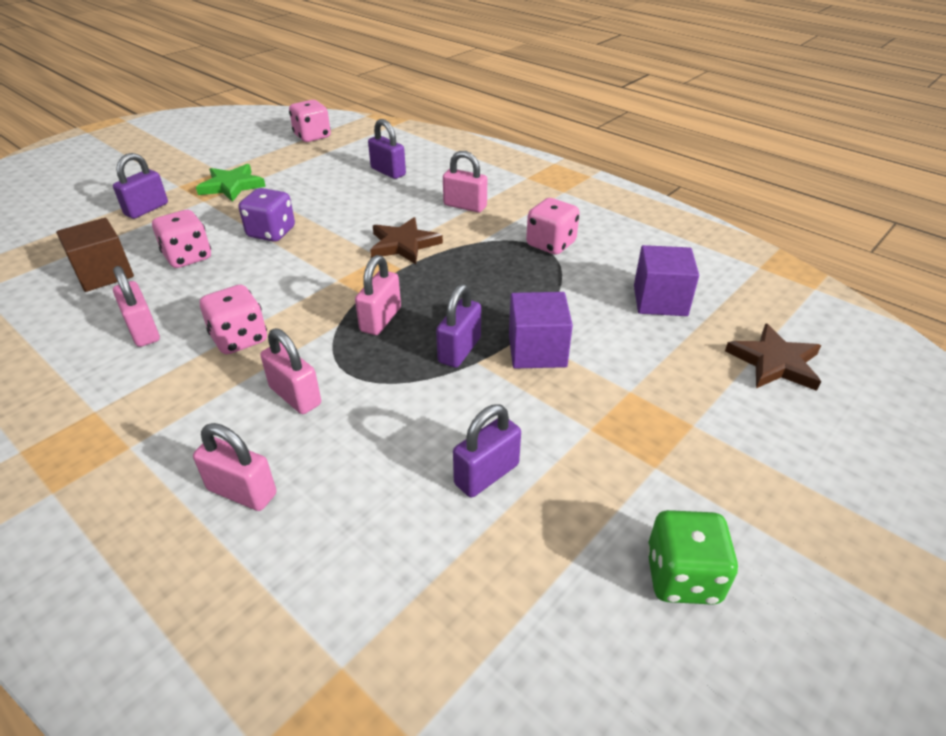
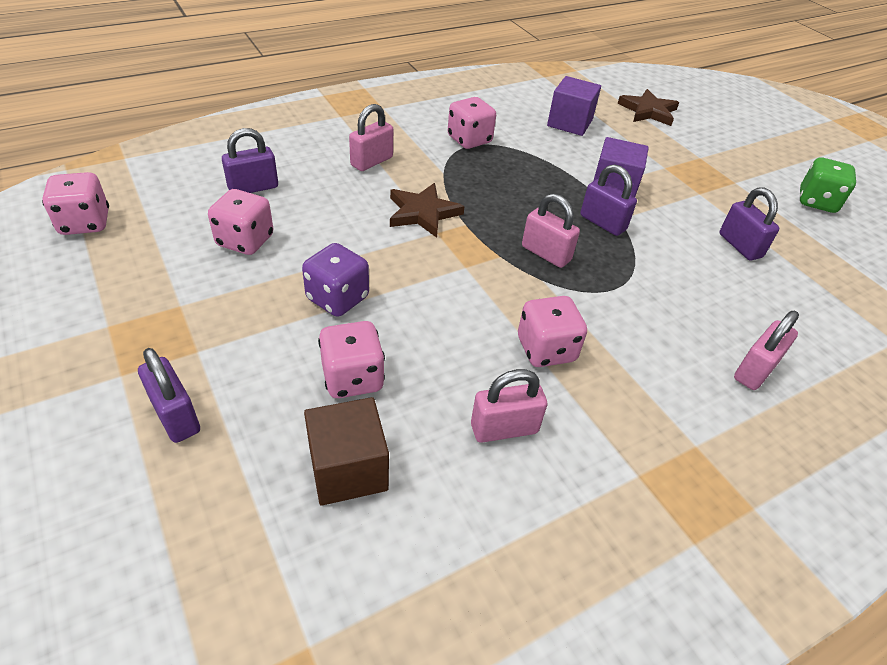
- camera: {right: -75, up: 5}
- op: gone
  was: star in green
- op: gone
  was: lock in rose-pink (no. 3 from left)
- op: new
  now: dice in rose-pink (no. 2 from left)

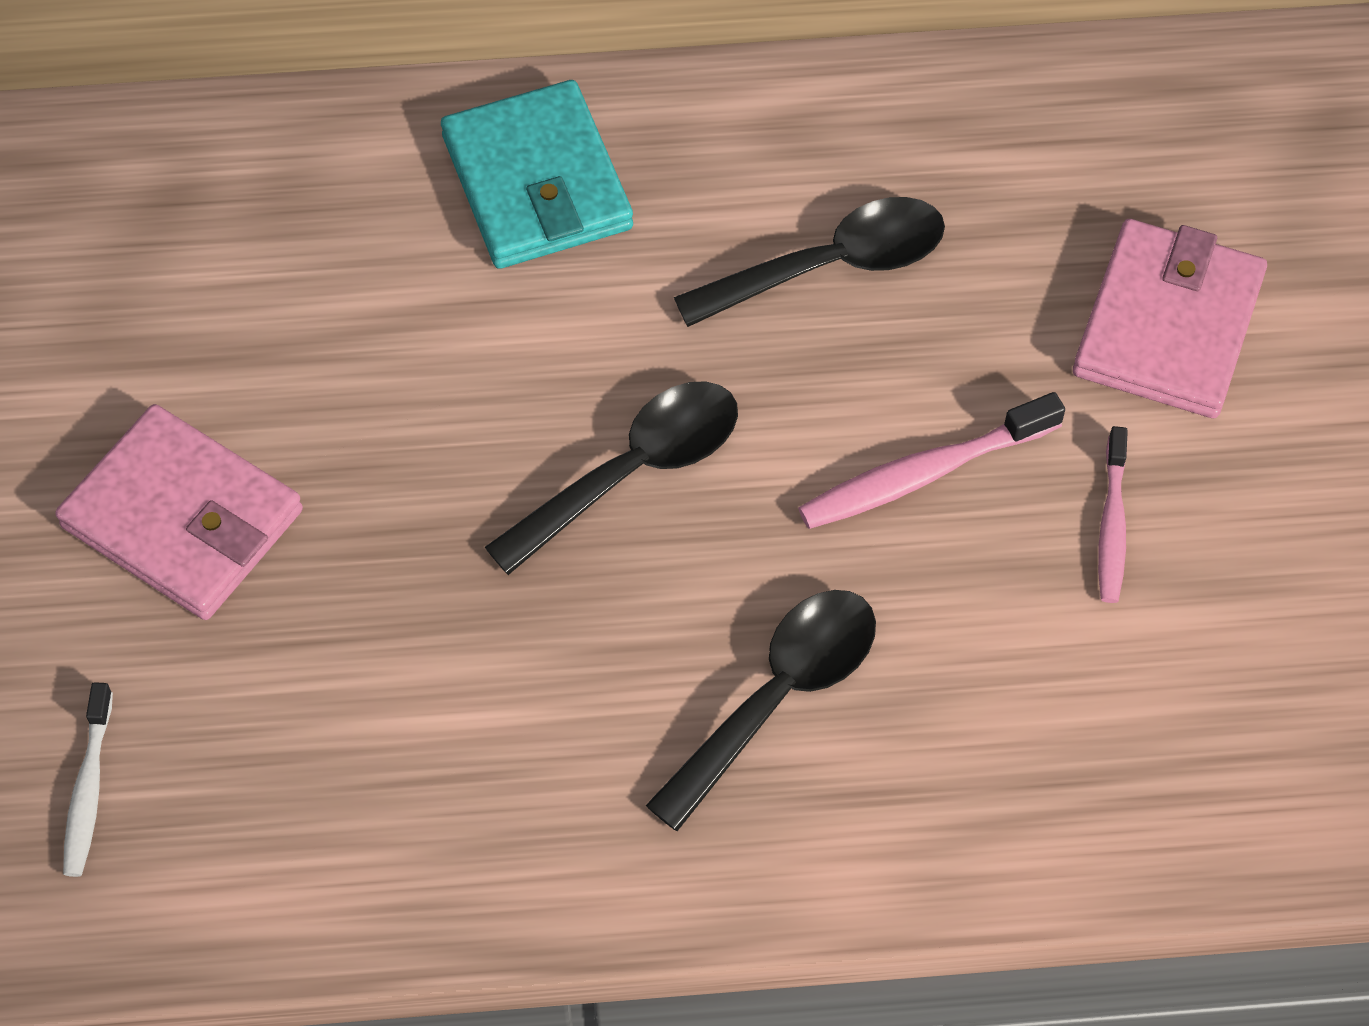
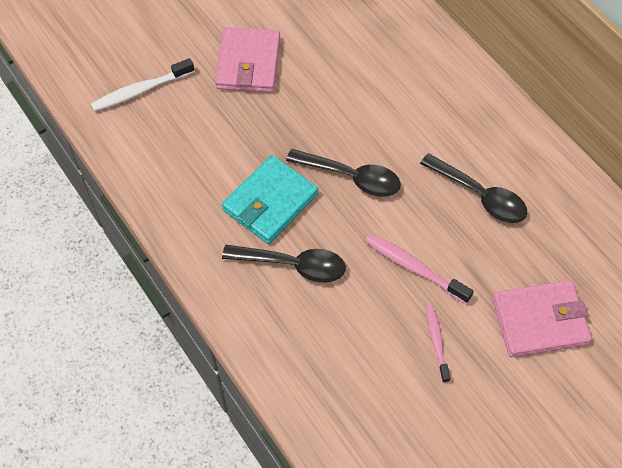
- camera: {right: 60, up: 0}
- op: shifted
  was: wallet in turquoise
- op: rotated
  was: tooth brush in rose-pink (no. 2 from left)
  clockwise: 105
- op: scaled
  was: tooth brush in white
  ratio: 1.52

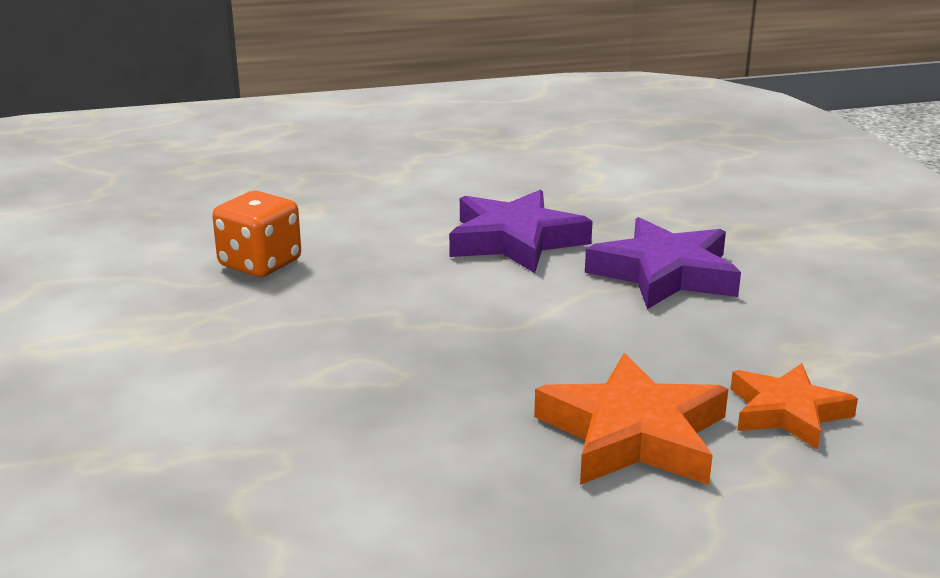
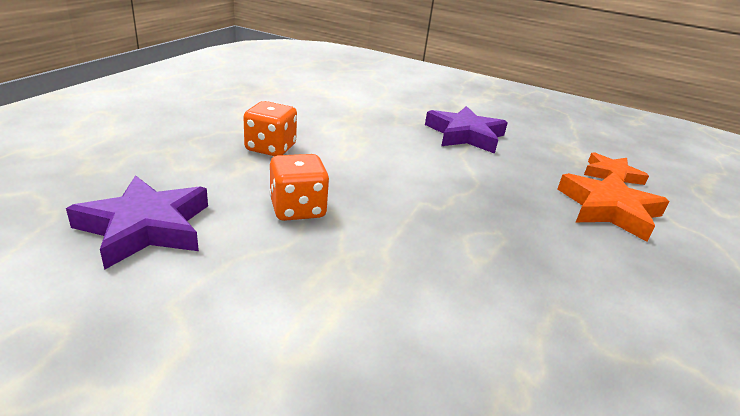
- camera: {right: -55, up: 5}
- op: new
  now: dice in orange (no. 1 from left)
- op: shifted
  was: star in violet (no. 1 from left)

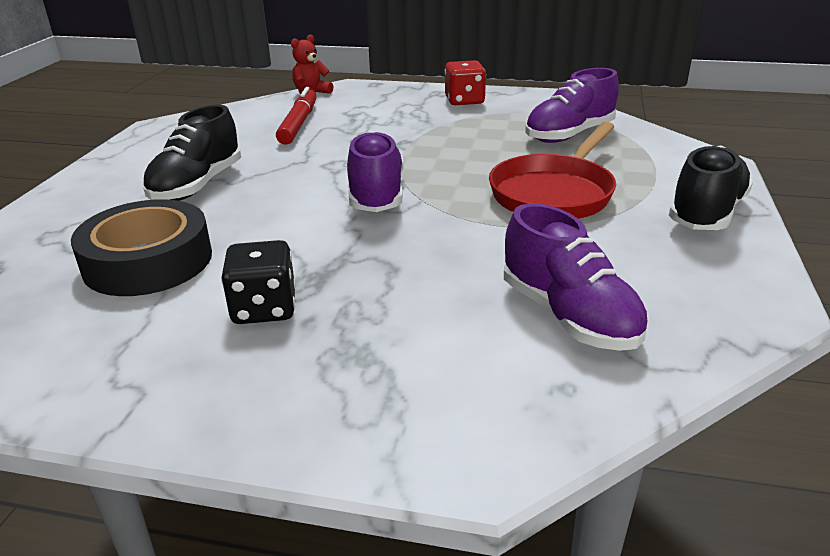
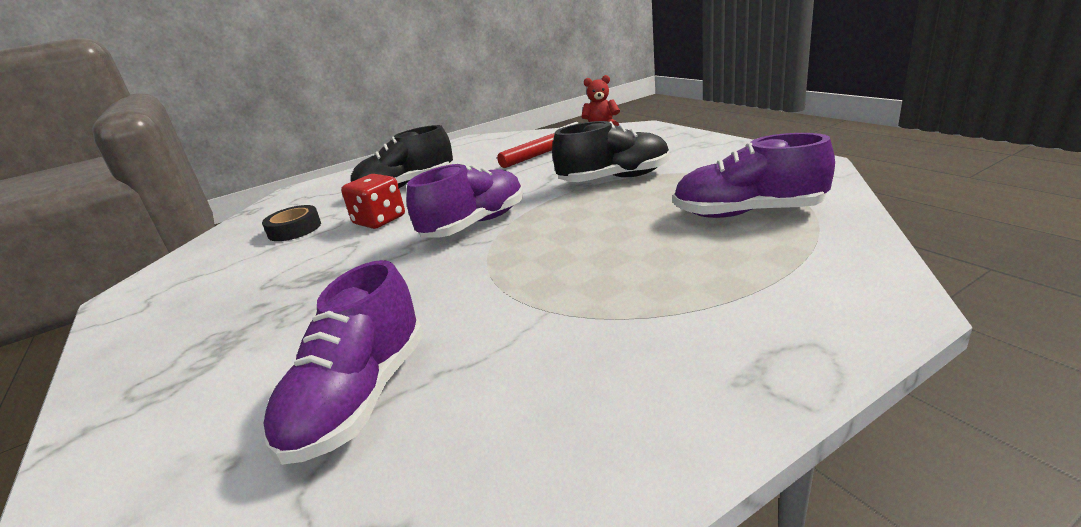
- camera: {right: 50, up: -5}
- op: gone
  was: dice in ebony
- op: gone
  was: skillet in scarlet
- op: shifted
  was: dice in scarlet
- op: shifted
  was: shoe in ebony (no. 2 from left)
- op: scaled
  was: sticky tape in ebony
  ratio: 0.56

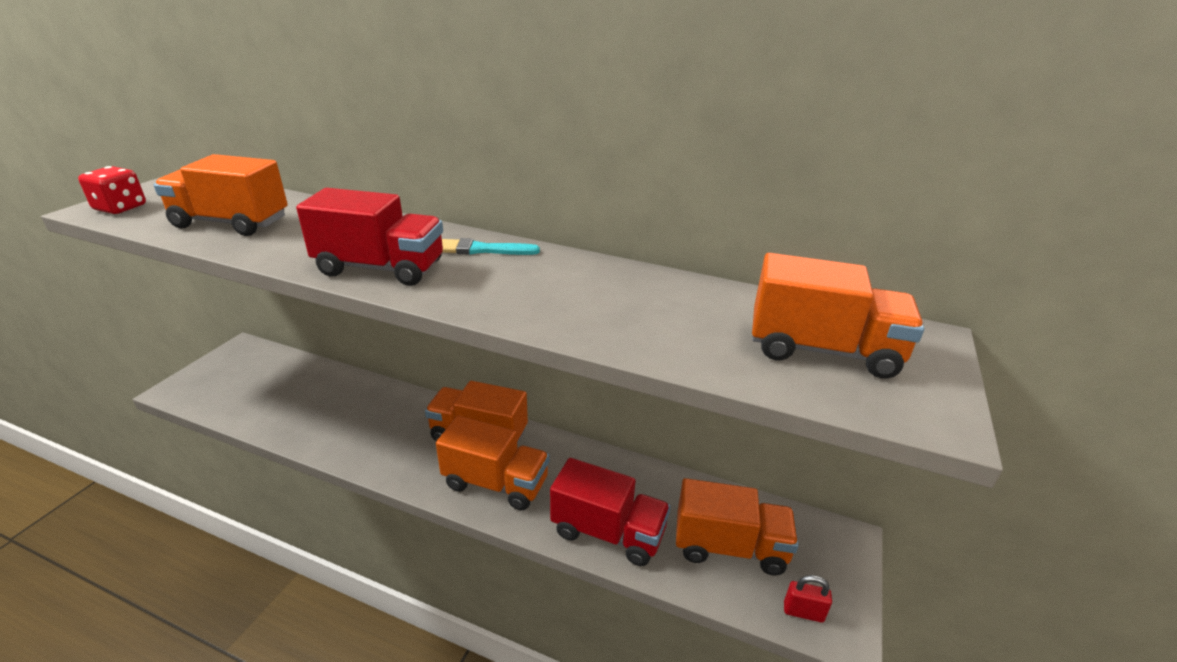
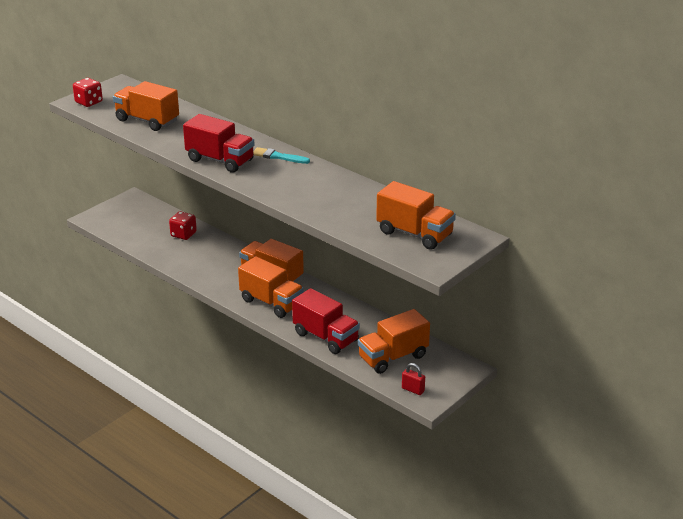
- camera: {right: 20, up: 0}
- op: new
  now: dice in scarlet (no. 2 from left)
- op: rotated
  was: lorry in orange (no. 4 from left)
  clockwise: 120

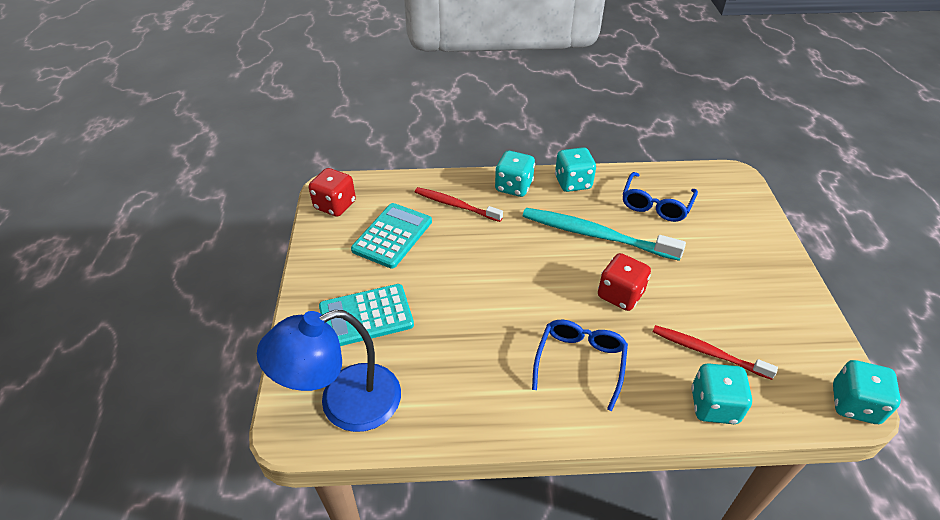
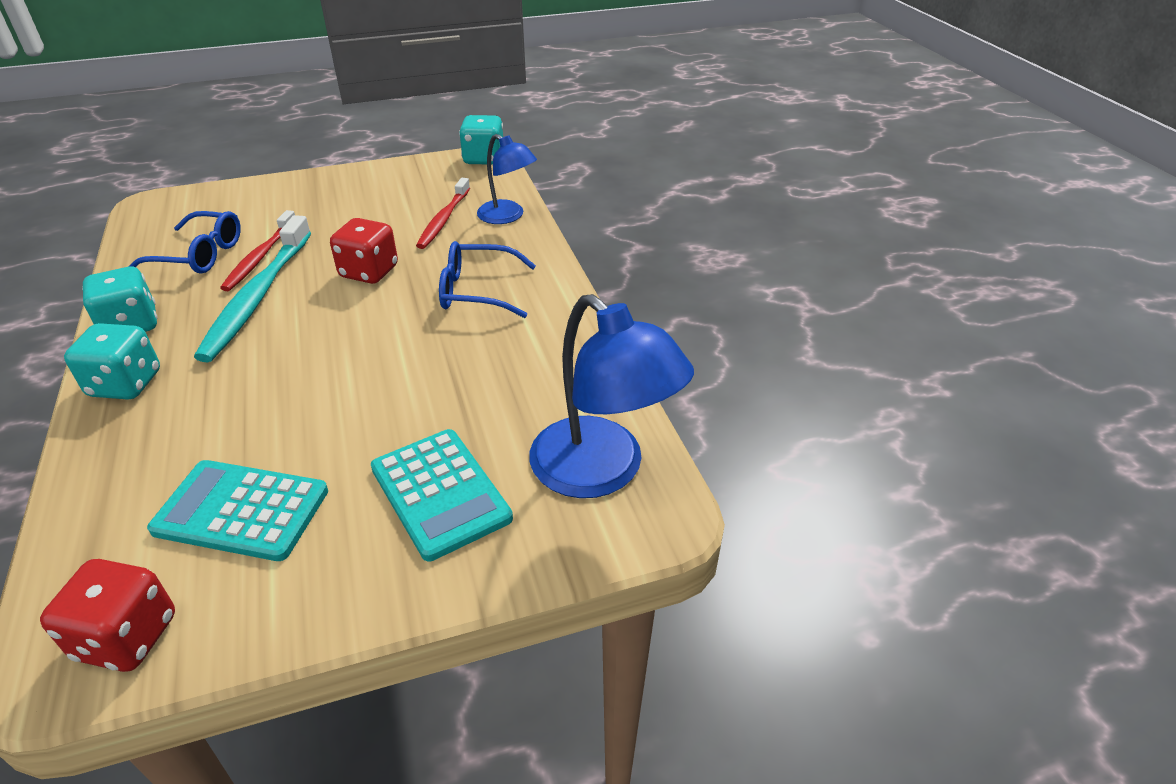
- camera: {right: -105, up: -5}
- op: shifted
  was: tooth brush in scarlet (no. 1 from left)
- op: swapped
  was: dice in turquoise (no. 3 from left)
  now: desk lamp in blue (no. 1 from left)

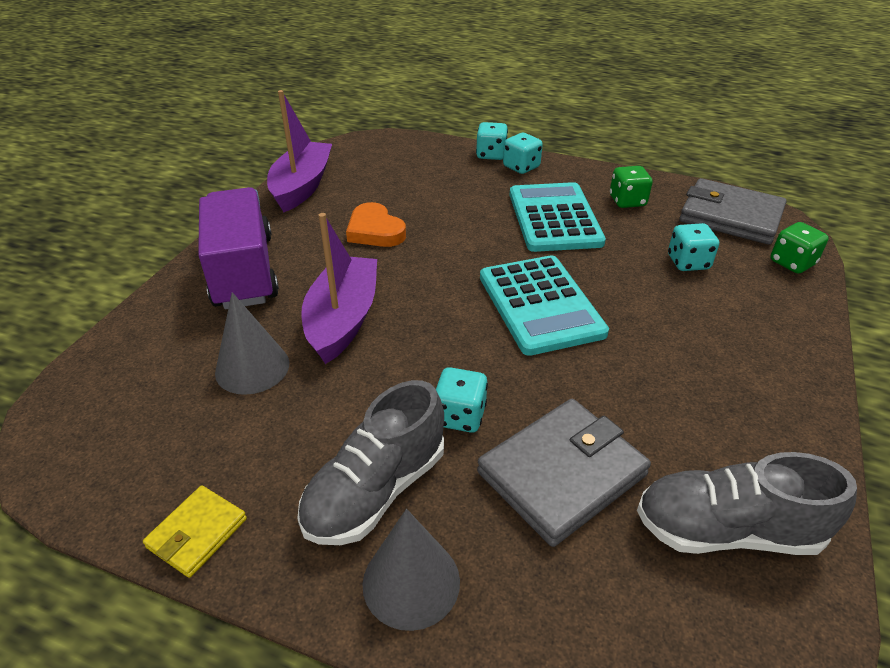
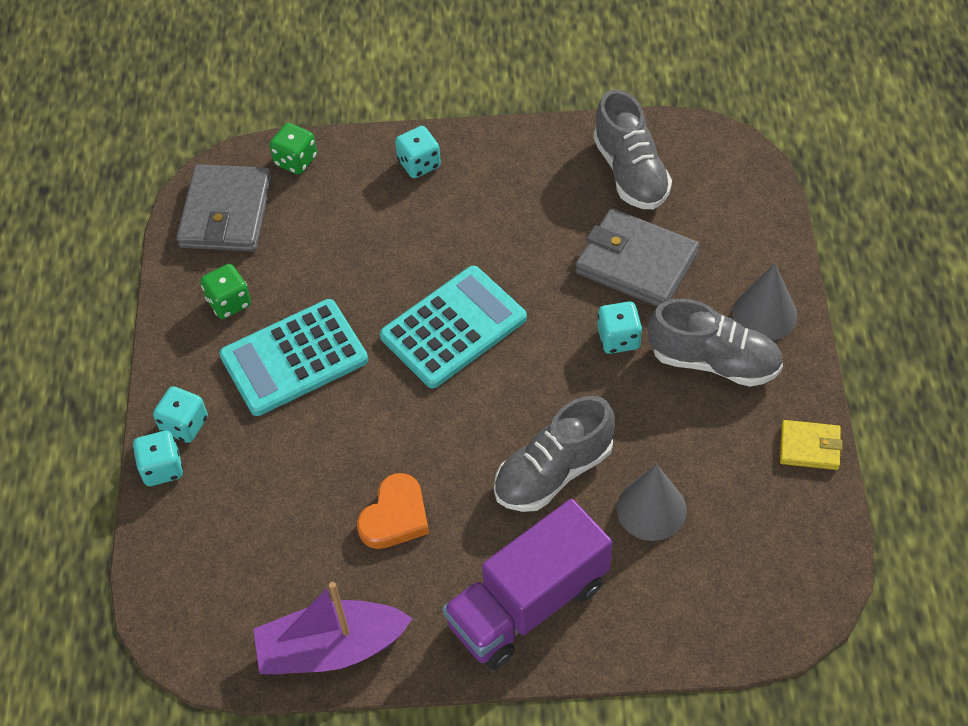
- camera: {right: -110, up: 15}
- op: shifted
  was: dice in turquoise (no. 4 from left in the first image)
  now: dice in turquoise (no. 3 from left)
- op: swapped
  was: boat in violet (no. 2 from left)
  now: shoe in gray (no. 1 from left)

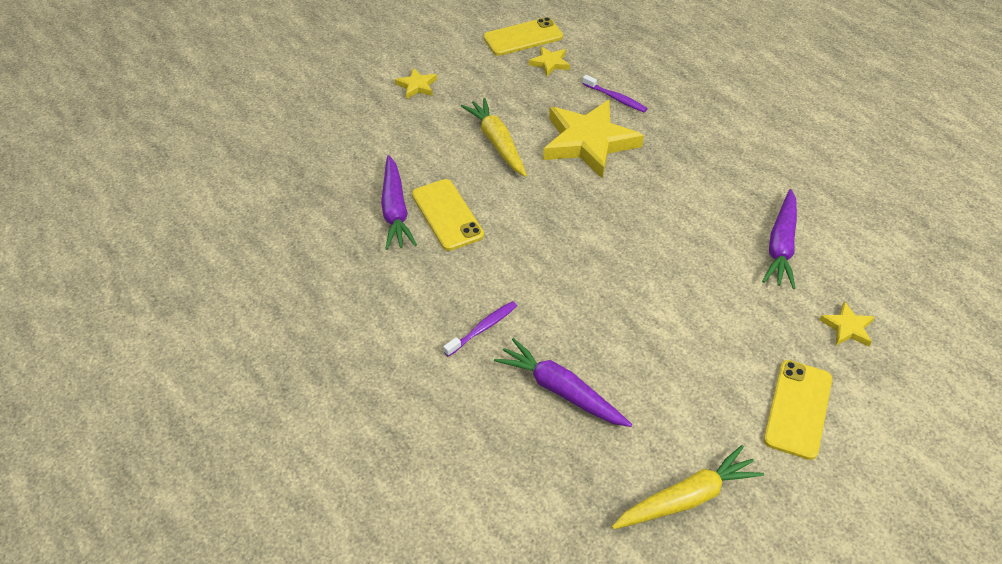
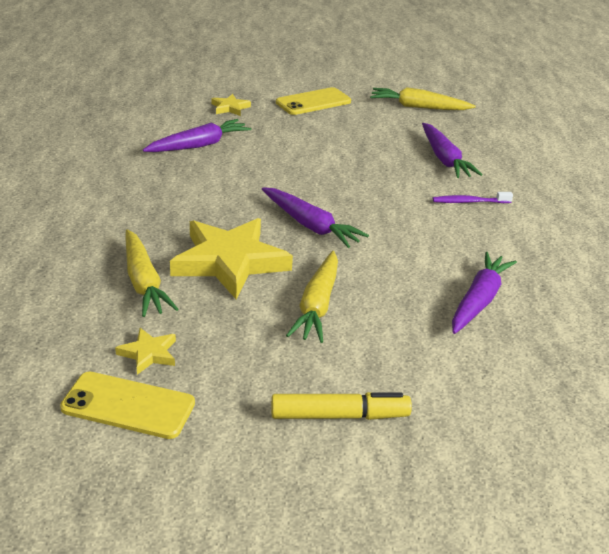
- camera: {right: -145, up: -15}
- op: gone
  was: phone in bright yellow (no. 1 from left)
- op: new
  now: carrot in violet (no. 2 from left)
- op: swapped
  was: star in bright yellow (no. 1 from left)
  now: marker in bright yellow
- op: swapped
  was: tooth brush in violet (no. 2 from left)
  now: carrot in bright yellow (no. 1 from left)

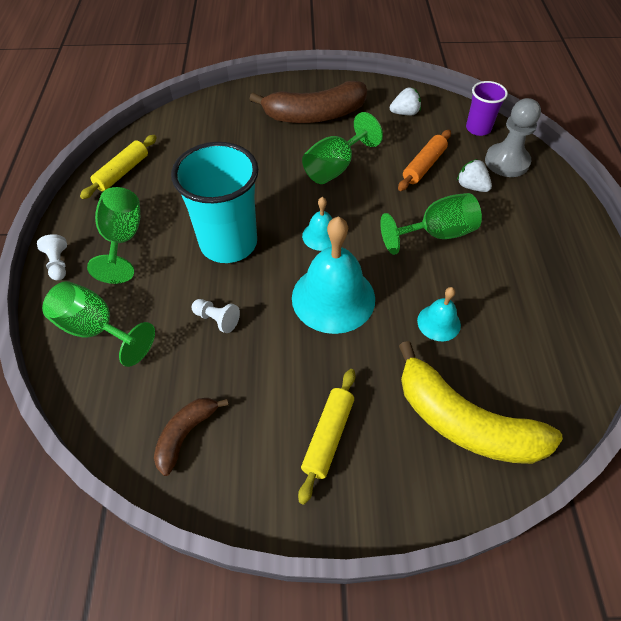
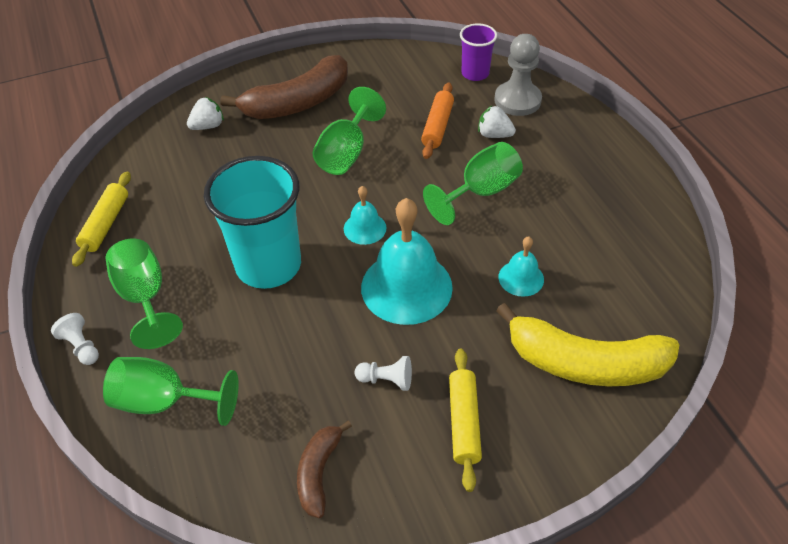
- camera: {right: -20, up: -5}
- op: shifted
  was: pawn in white (no. 2 from left)
- op: shifted
  was: strawberry in white (no. 1 from left)

